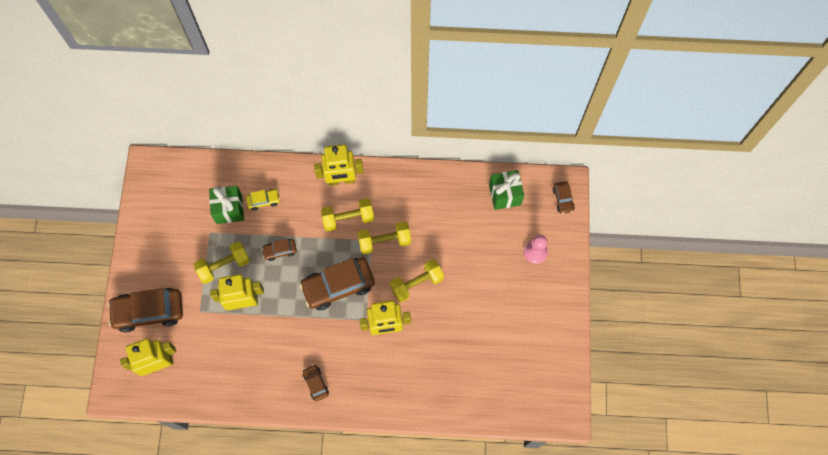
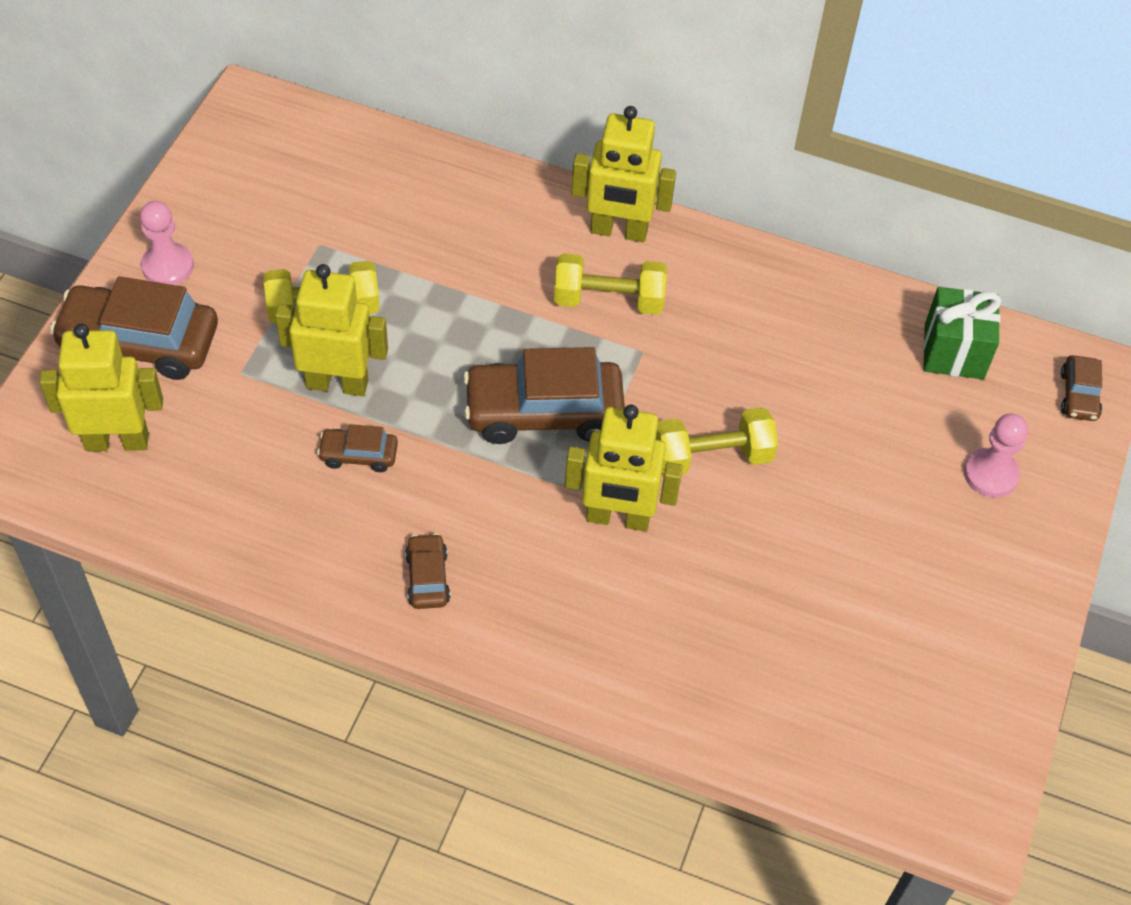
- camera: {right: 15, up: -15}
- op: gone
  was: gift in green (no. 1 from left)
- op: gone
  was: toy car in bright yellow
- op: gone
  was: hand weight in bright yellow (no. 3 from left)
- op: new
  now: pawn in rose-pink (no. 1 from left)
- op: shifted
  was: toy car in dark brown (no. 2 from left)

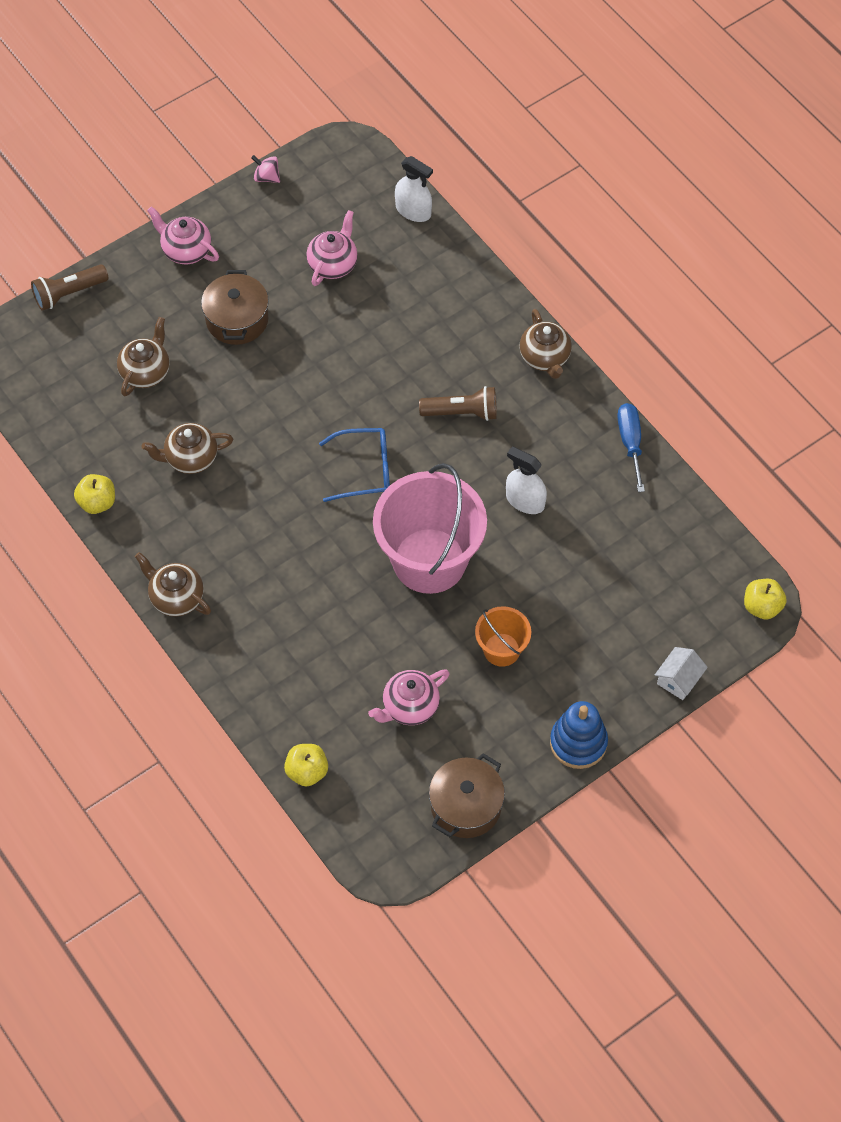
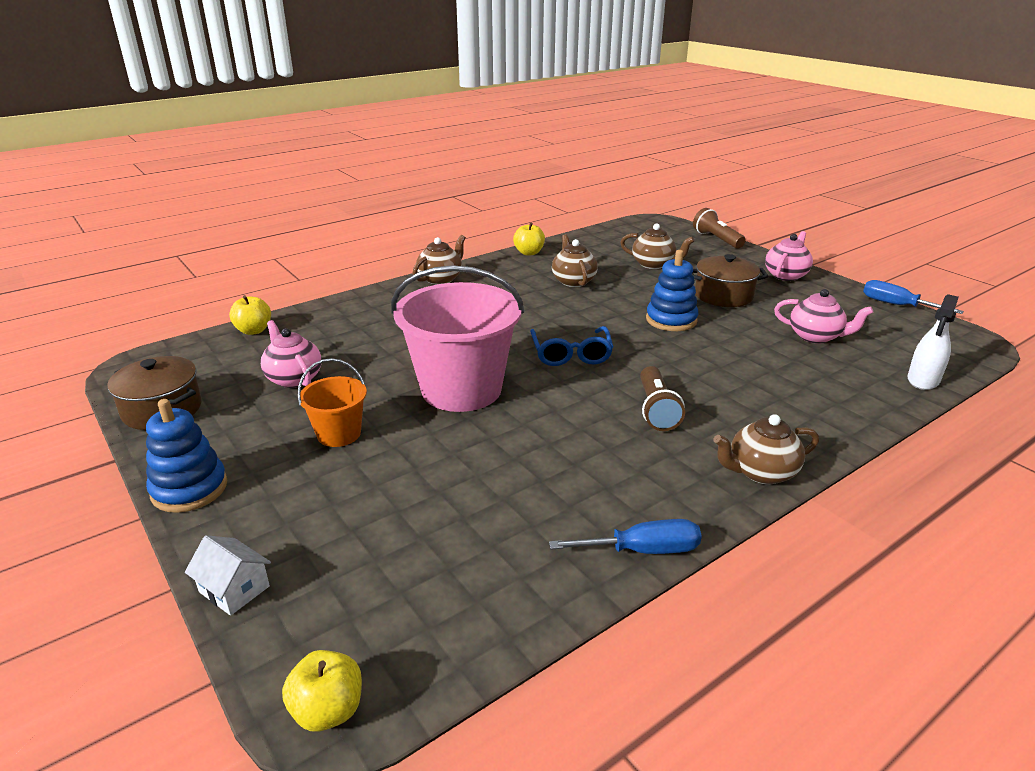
- camera: {right: 90, up: -30}
- op: gone
  was: spray cleaner in white (no. 2 from left)
- op: new
  now: stacking toy in blue (no. 2 from left)
- op: swapped
  was: spinning top in rose-pink
  now: screwdriver in blue (no. 2 from left)

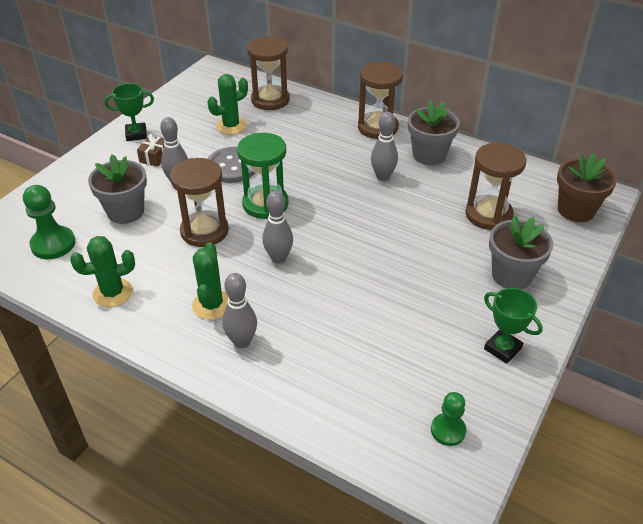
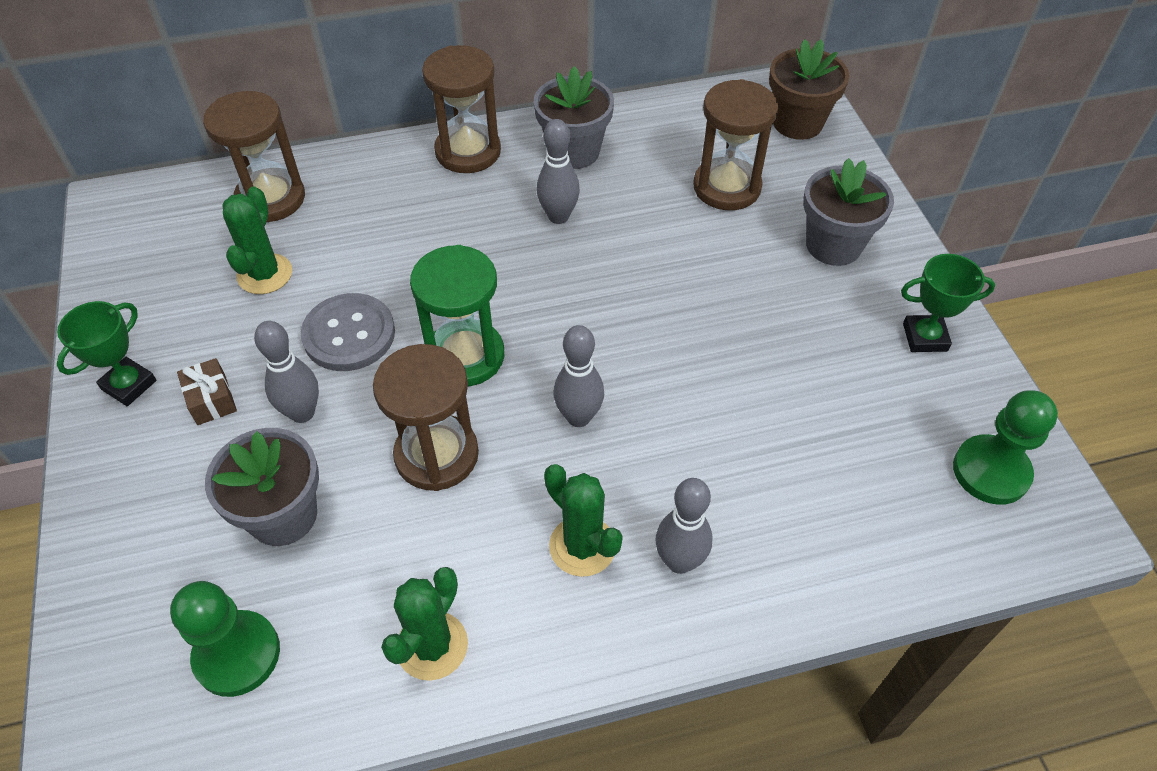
- camera: {right: -45, up: 10}
- op: scaled
  was: pawn in green (no. 2 from left)
  ratio: 1.57

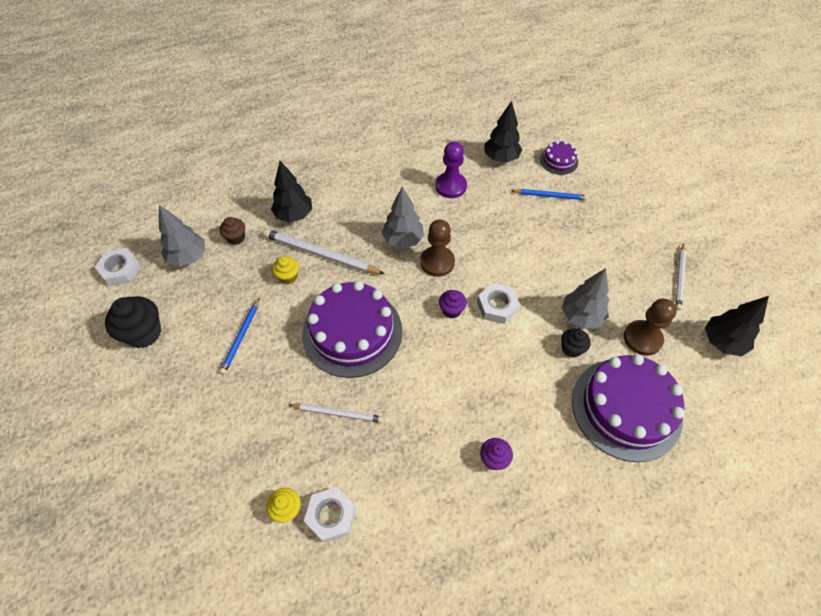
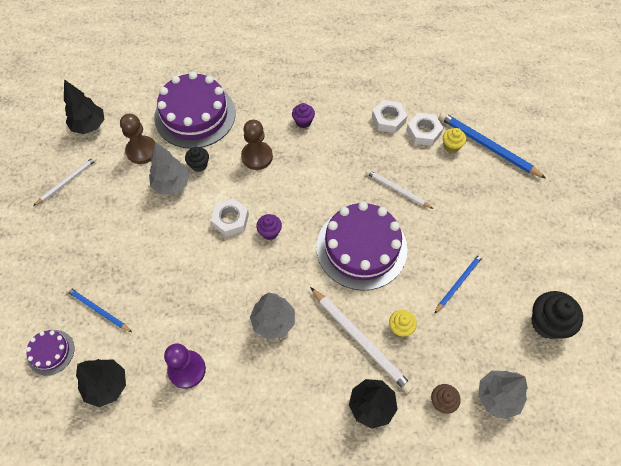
- camera: {right: -155, up: 5}
- op: new
  now: lead pencil in blue (no. 3 from left)
- op: shifted
  was: hexagon nut in white (no. 1 from left in the first image)
  now: hexagon nut in white (no. 2 from left)
- op: shifted
  was: pawn in dark brown (no. 1 from left in the first image)
  now: pawn in dark brown (no. 2 from left)

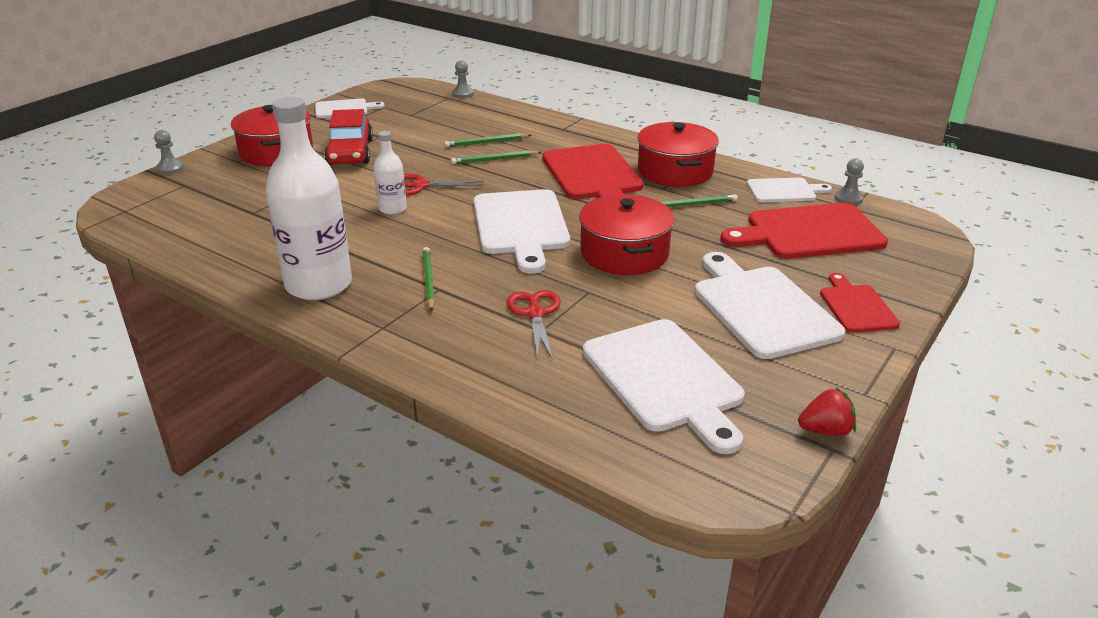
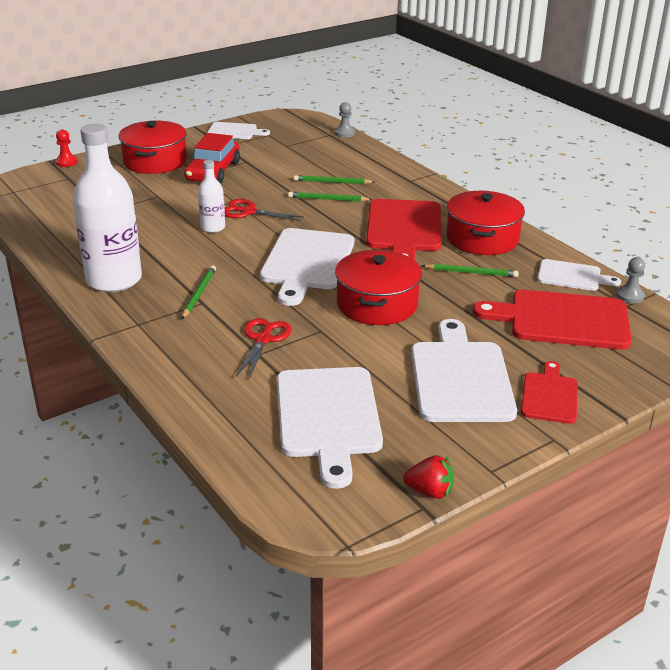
- camera: {right: 20, up: 0}
- op: repainted
  was: pawn in gray (no. 1 from left)
  now: pawn in scarlet

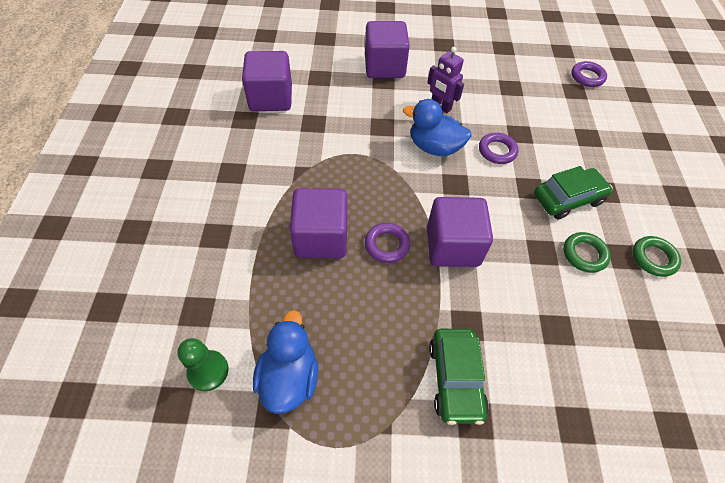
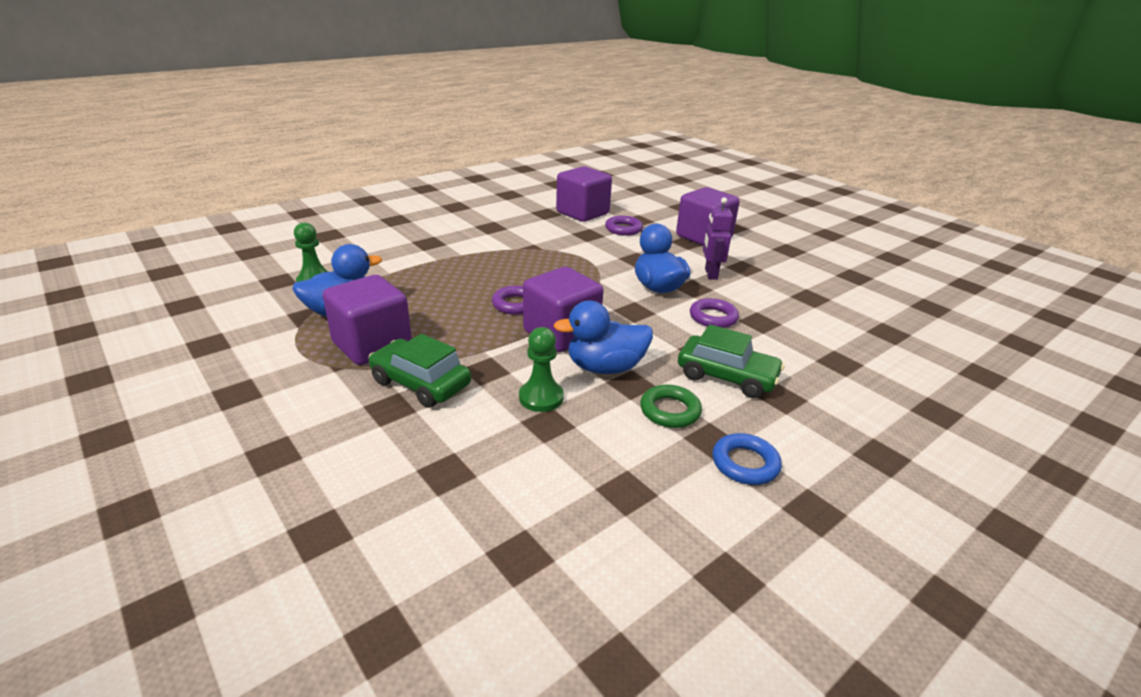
- camera: {right: 50, up: -25}
- op: new
  now: pawn in green (no. 2 from left)
- op: new
  now: rubber duck in blue (no. 2 from left)
- op: shifted
  was: solid cube in violet (no. 2 from left in the first image)
  now: solid cube in violet (no. 1 from left)
- op: shifted
  was: hoop in violet (no. 3 from left in the first image)
  now: hoop in violet (no. 2 from left)
- op: repainted
  was: hoop in green (no. 2 from left)
  now: hoop in blue
- op: rotated
  was: toy car in green (no. 1 from left)
  clockwise: 75

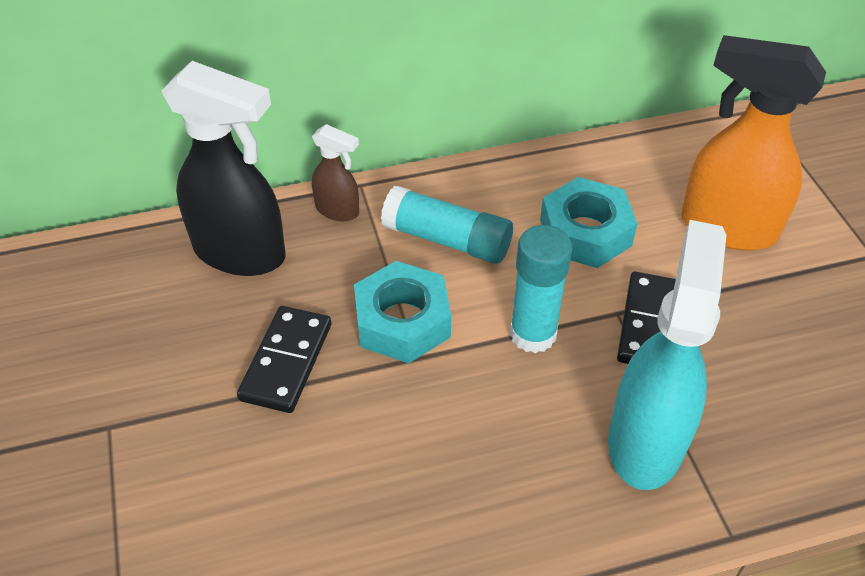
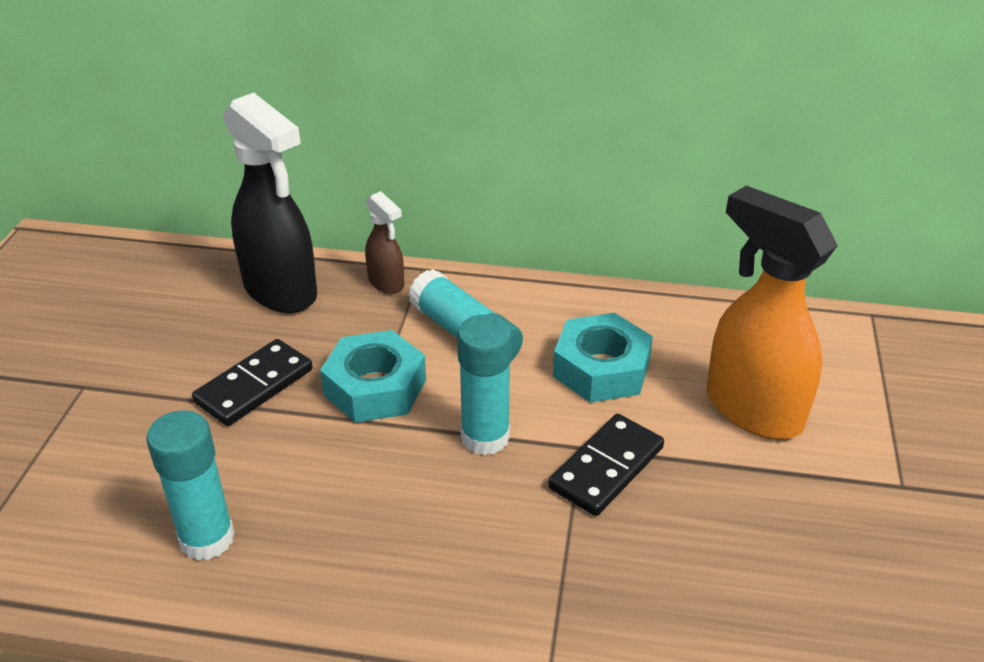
- camera: {right: 25, up: -10}
- op: gone
  was: spray cleaner in turquoise
- op: new
  now: glue in turquoise (no. 1 from left)

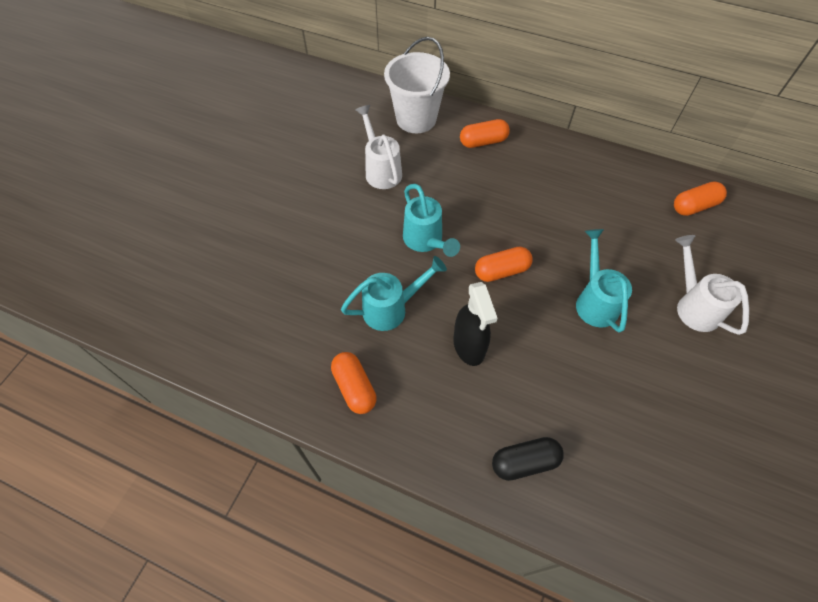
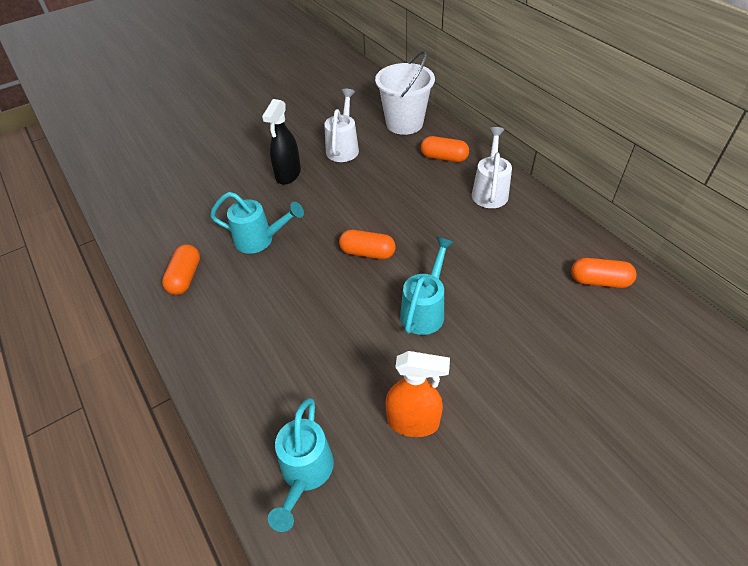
- camera: {right: 35, up: -10}
- op: gone
  was: pill shape in ebony
- op: new
  now: spray cleaner in orange
- op: shifted
  was: watering pot in turquoise (no. 2 from left)
- op: shifted
  was: spray cleaner in ebony
- op: shifted
  was: watering pot in white (no. 2 from left)

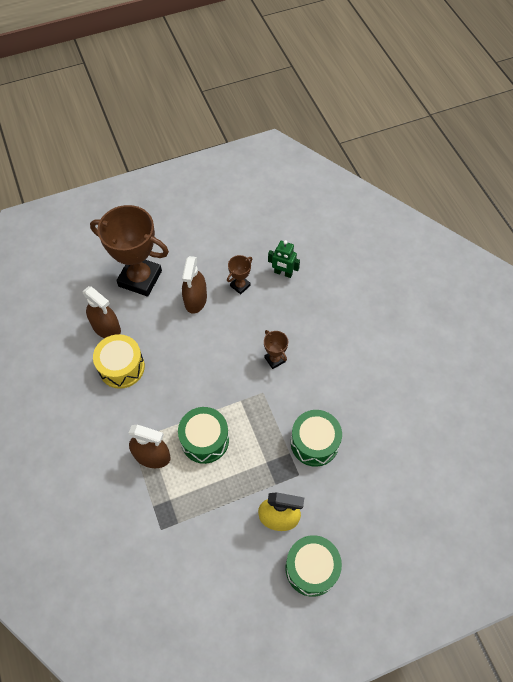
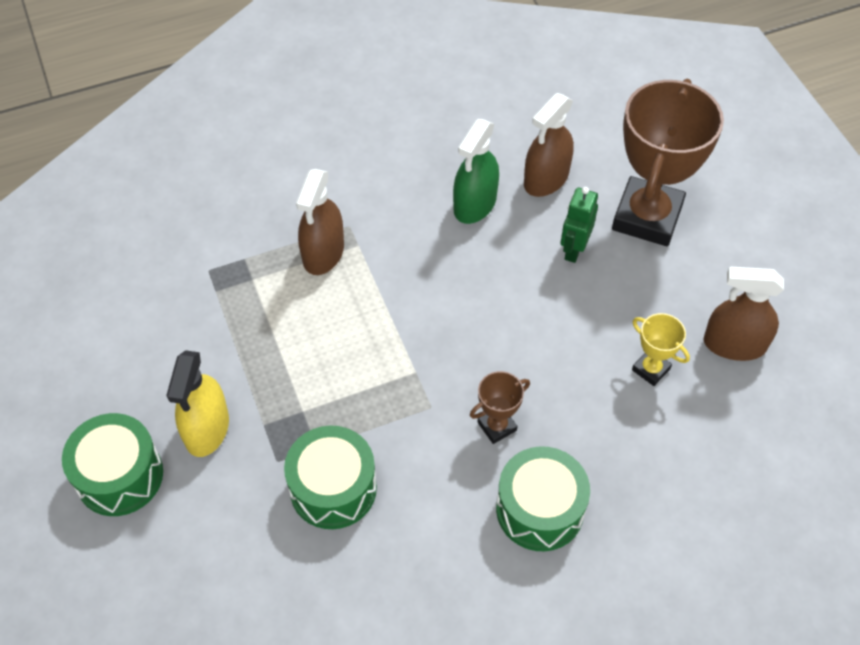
- camera: {right: 90, up: -5}
- op: shifted
  was: drum in green (no. 1 from left in the first image)
  now: drum in green (no. 3 from left)
- op: shifted
  was: spray cleaner in dark brown (no. 3 from left)
- op: shifted
  was: toy robot in green
- op: swapped
  was: drum in bright yellow
  now: spray cleaner in green
- op: repainted
  was: prize cup in dark brown (no. 2 from left)
  now: prize cup in bright yellow

